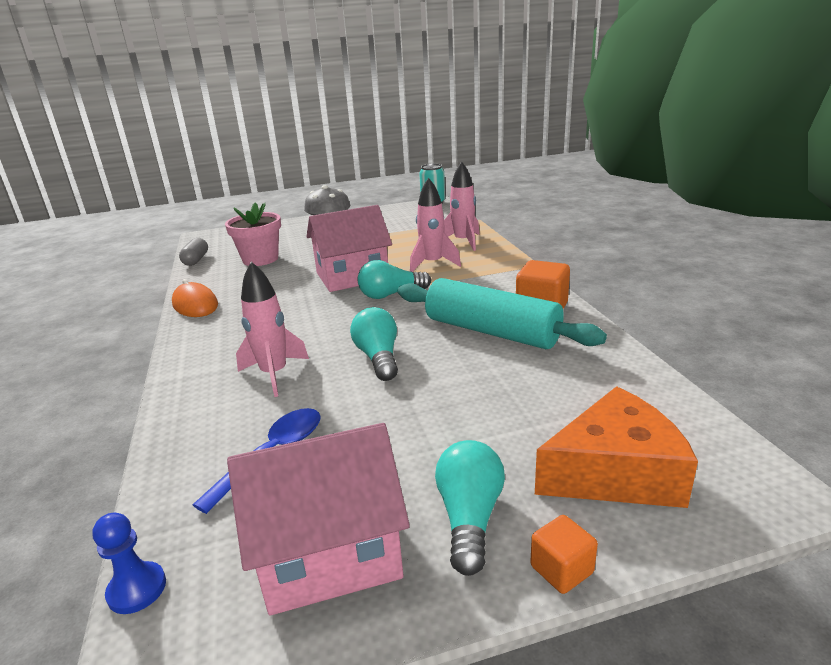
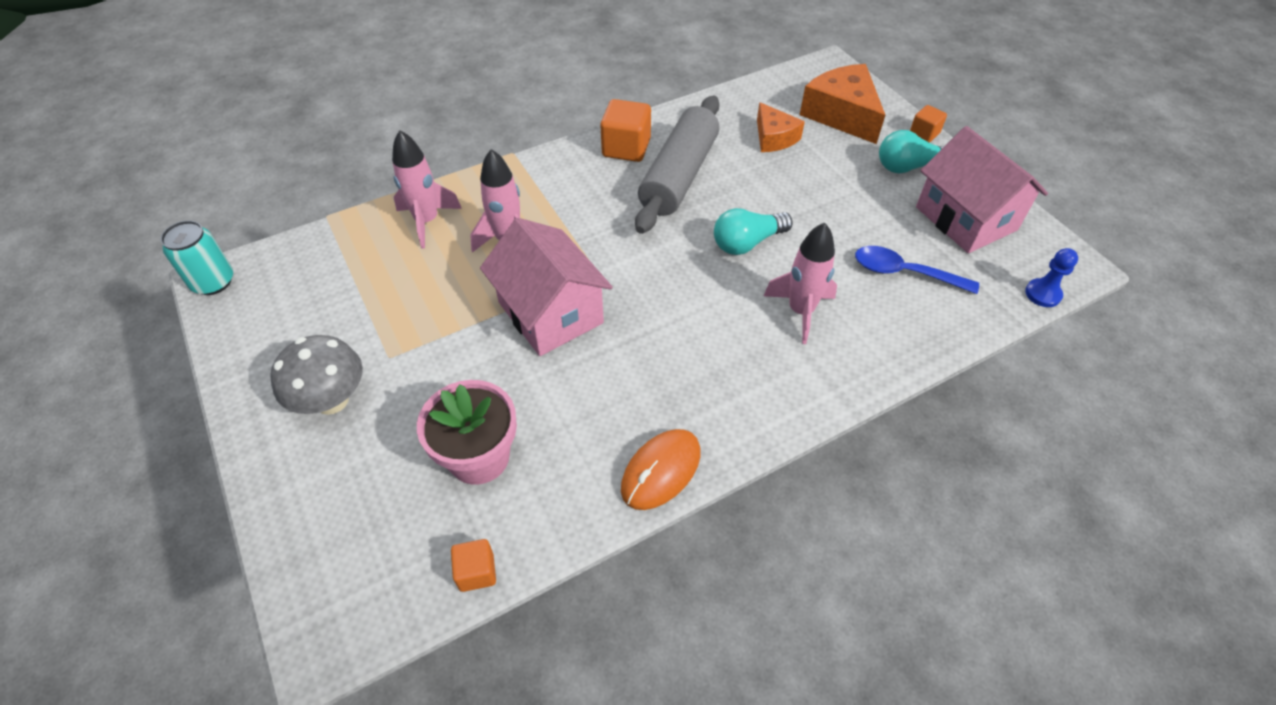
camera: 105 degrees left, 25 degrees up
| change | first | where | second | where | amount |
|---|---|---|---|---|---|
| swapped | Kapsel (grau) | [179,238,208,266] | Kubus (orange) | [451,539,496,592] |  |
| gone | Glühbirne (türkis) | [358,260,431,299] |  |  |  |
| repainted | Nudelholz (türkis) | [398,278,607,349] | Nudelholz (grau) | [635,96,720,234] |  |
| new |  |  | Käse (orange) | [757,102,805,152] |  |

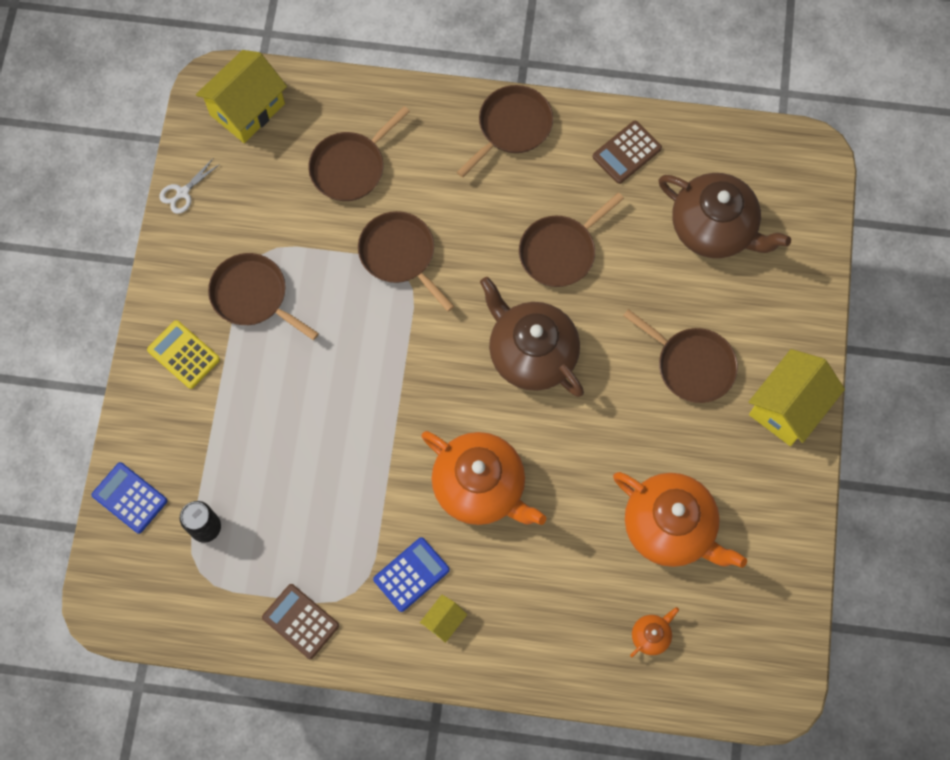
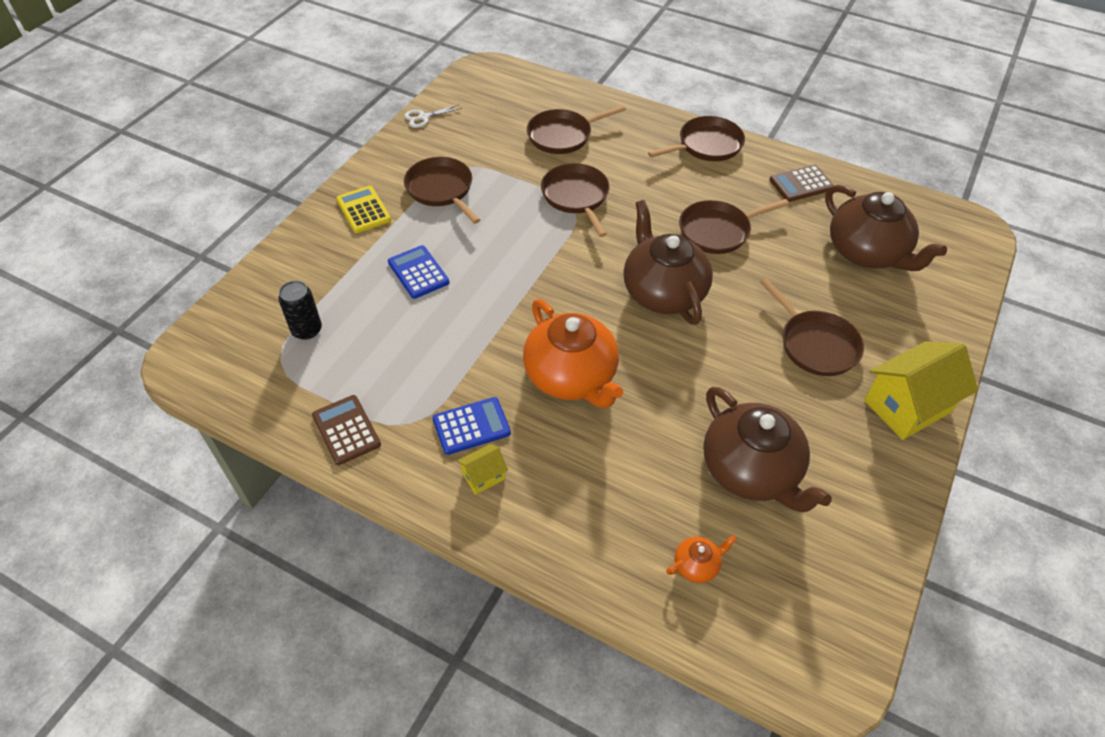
camera: 20 degrees right, 20 degrees down
| change | first | where | second | where | amount |
|---|---|---|---|---|---|
| shifted | Taschenrechner (blau) | [92,462,168,534] |  | [388,245,449,299] |  |
| gone | Haus (gelb) | [196,50,287,143] |  |  |  |
| repainted | Teekanne (orange) | [613,472,747,568] | Teekanne (braun) | [703,387,832,512] |  |

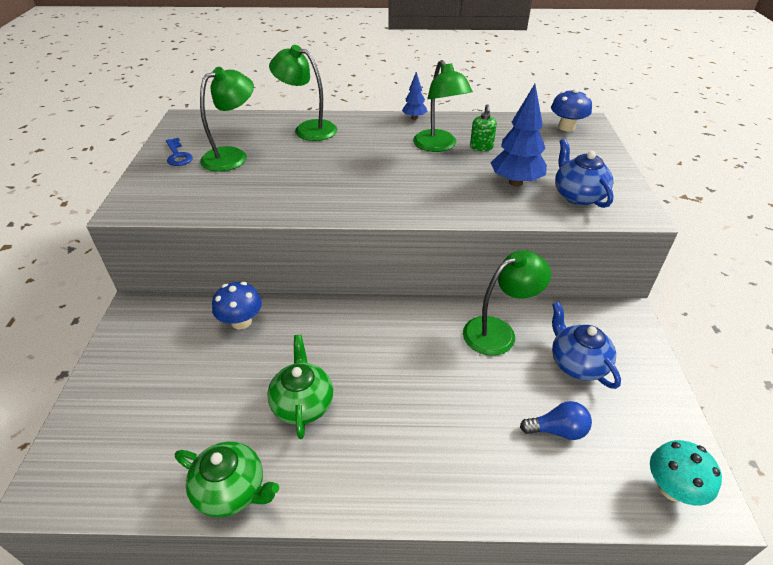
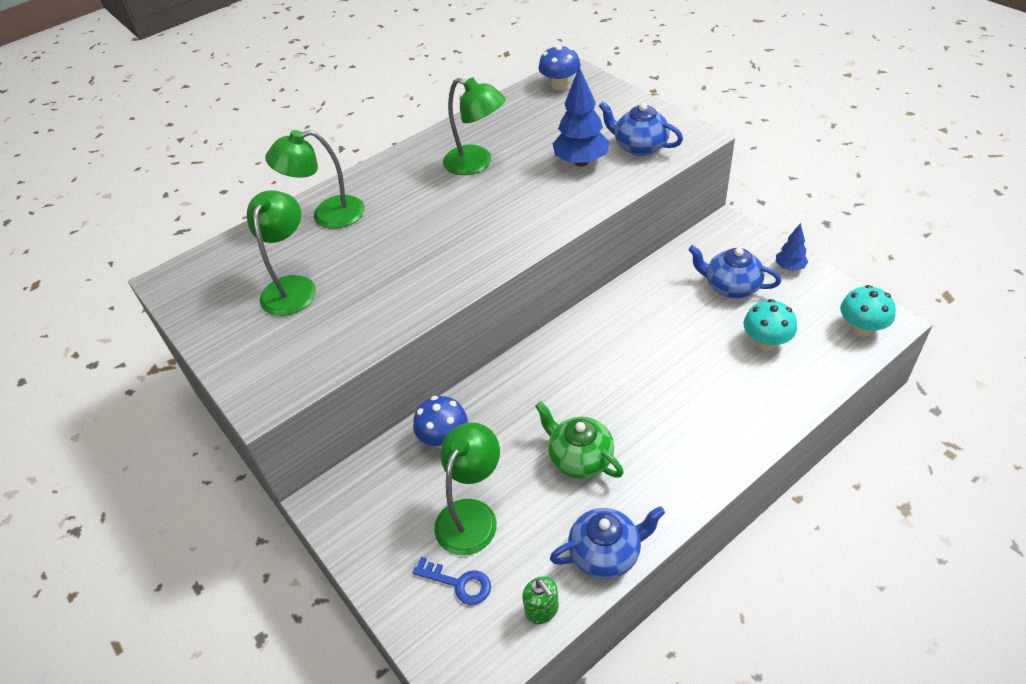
camera: 35 degrees left, 5 degrees up
| change | first | where | second | where | amount |
|---|---|---|---|---|---|
| shifted | Schlüssel (blau) | [166,138,193,166] |  | [413,557,491,605] |  |
| repainted | Teekanne (grün) | [175,441,279,517] | Teekanne (blau) | [550,506,665,579] |  |
| shifted | Baum (blau) | [402,72,428,120] |  | [776,223,808,271] |  |
| shifted | Lampe (grün) | [463,250,551,356] |  | [434,422,500,555] |  |
| shifted | Seifenspender (grün) | [470,104,497,151] |  | [523,576,559,624] |  |
| swapped | Glühbirne (blau) | [520,401,592,440] | Pilz (türkis) | [743,299,797,351] |  |

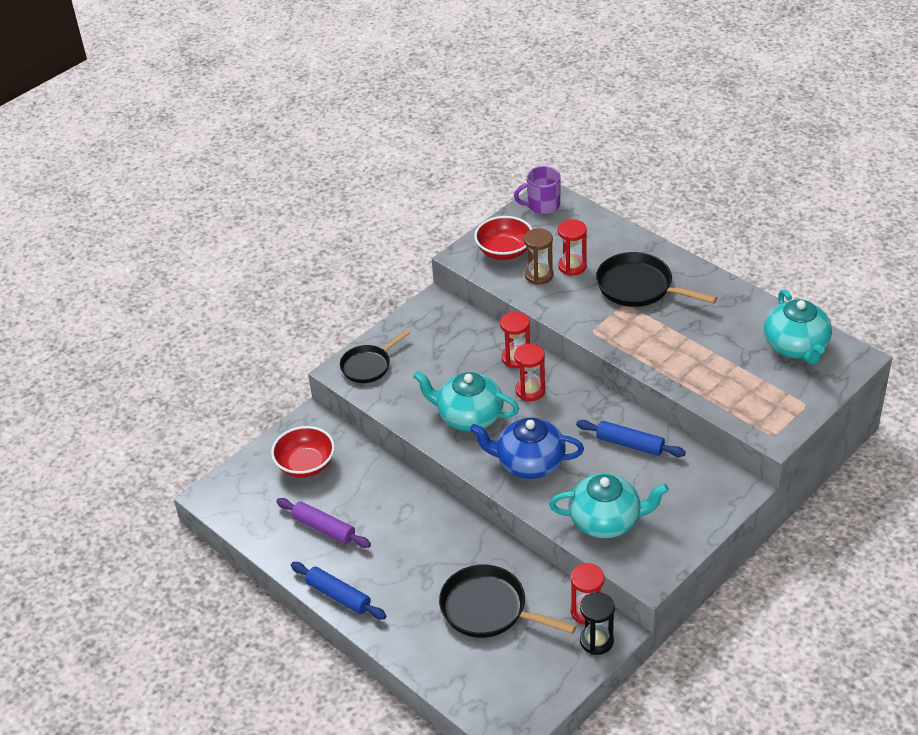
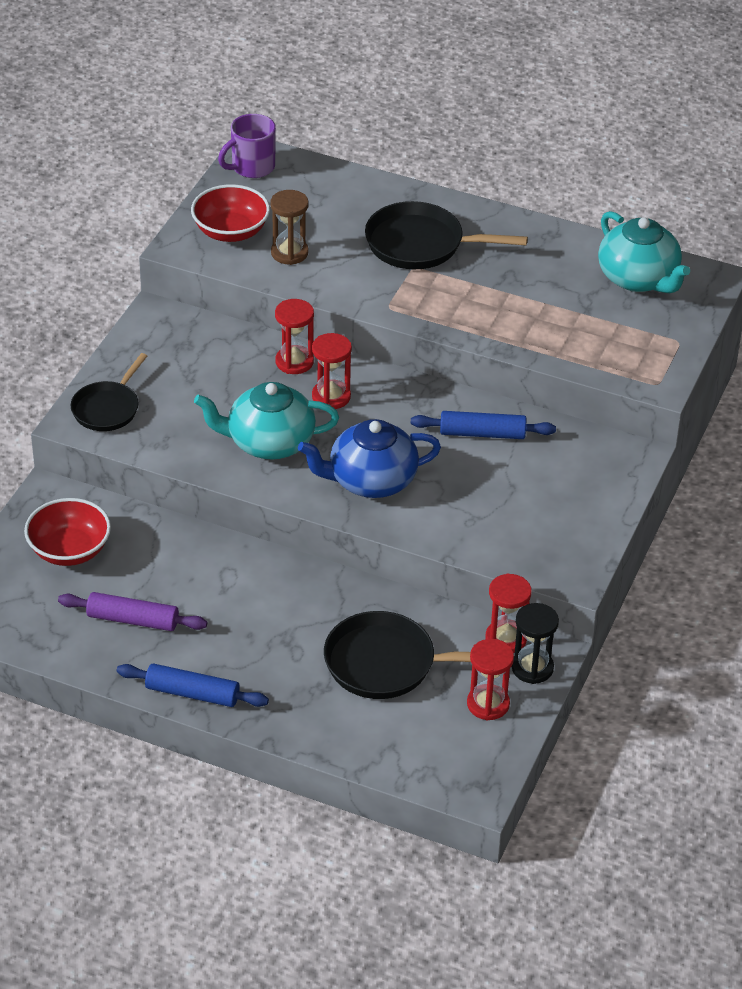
camera: 25 degrees left, 0 degrees up
| change | first | where | second | where | amount |
|---|---|---|---|---|---|
| gone | Teekanne (türkis) | [549,474,669,538] |  |  |  |
| shifted | Sanduhr (rot) | [558,219,587,276] |  | [467,639,514,721] |  |

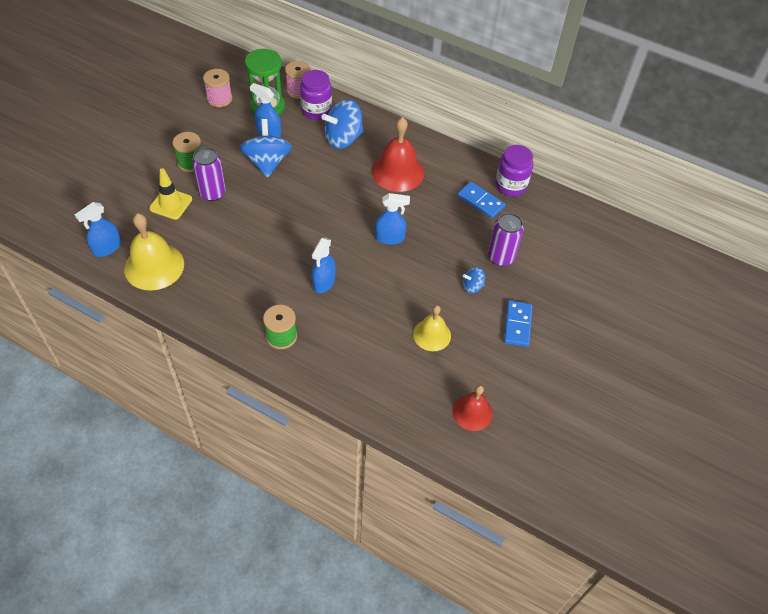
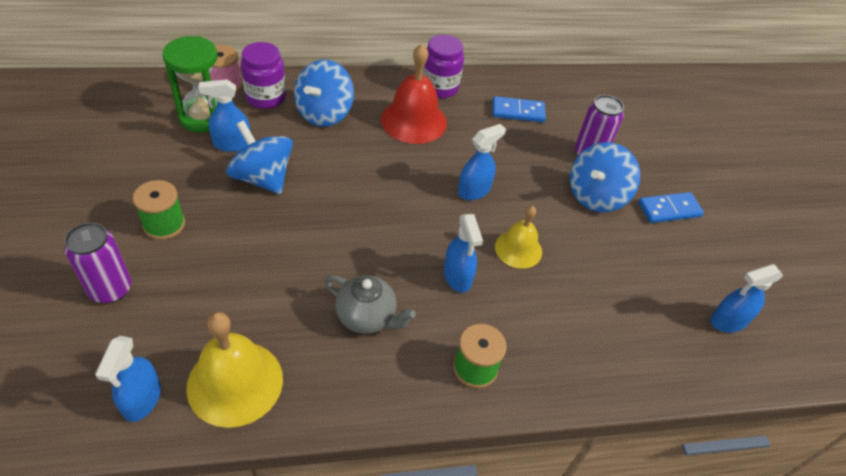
camera: 40 degrees left, 5 degrees down
| change | first | where | second | where | amount |
|---|---|---|---|---|---|
| gone | Leitkegel (gelb) | [149,168,192,220] |  |  |  |
| shifted | Dose (lila) | [192,147,226,201] |  | [64,222,132,303] |  |
| gone | Garnrolle (rosa) | [203,69,232,107] |  |  |  |
| shifted | Glocke (gelb) | [413,305,451,351] |  | [495,206,542,269] |  |
| swapped | Glocke (rot) | [452,385,493,431] | Sprühflasche (blau) | [710,264,784,333] |  |
| scaled | Kreisel (blau) | [463,267,485,294] |  | [570,142,641,212] | x2.02 |
| shifted | Einmachglas (lila) | [495,145,533,196] |  | [422,35,464,98] |  |
| rotated | Dominostein (blau) | [504,300,533,347] |  | [638,192,704,223] | 75 degrees counterclockwise |
| new |  |  | Teekanne (grau) | [324,275,416,334] |  |

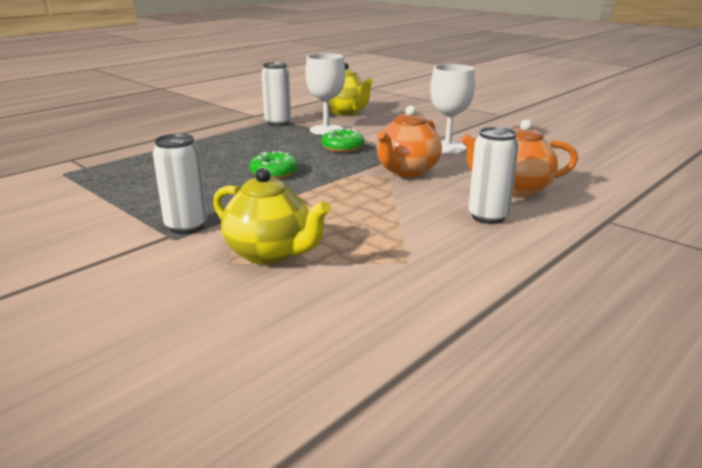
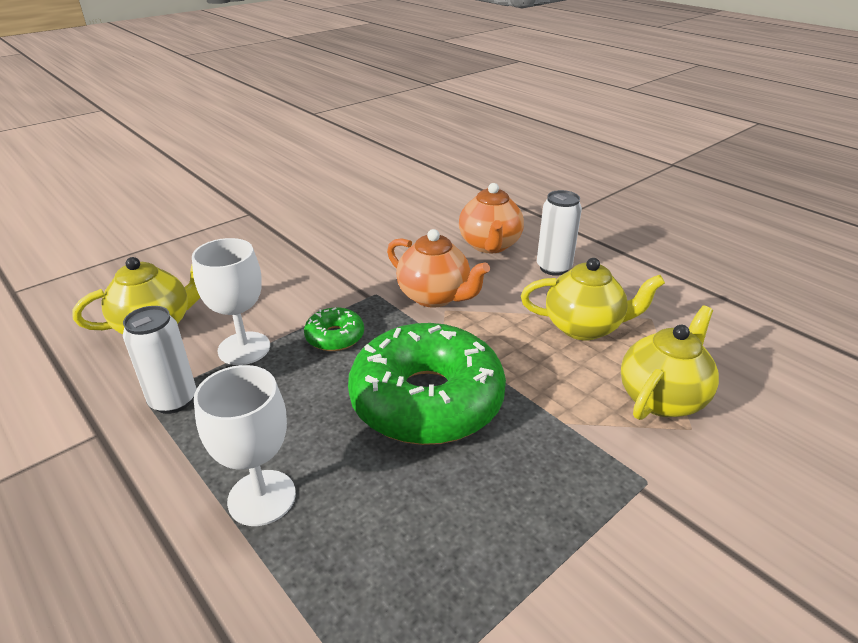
camera: 85 degrees left, 10 degrees up
| change | first | where | second | where | amount |
|---|---|---|---|---|---|
| gone | Dose (weiß) | [153,134,207,234] |  |  |  |
| scaled | Donut (grün) | [249,151,298,179] |  | [348,323,506,445] | x2.28 |
| shifted | Kelch (weiß) | [430,64,475,154] |  | [194,365,296,526] |  |
| new |  |  | Teekanne (gelb) | [521,258,665,341] |  |

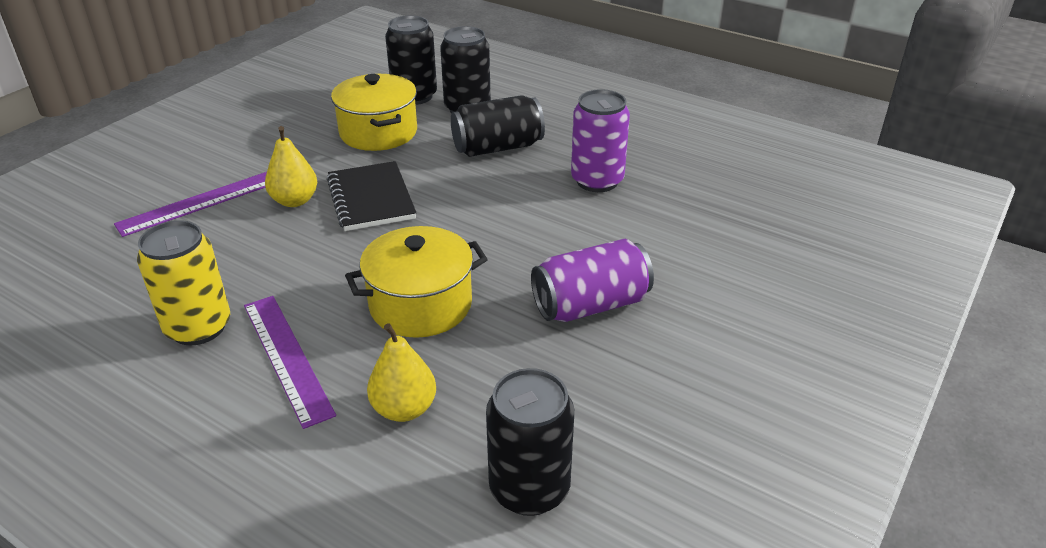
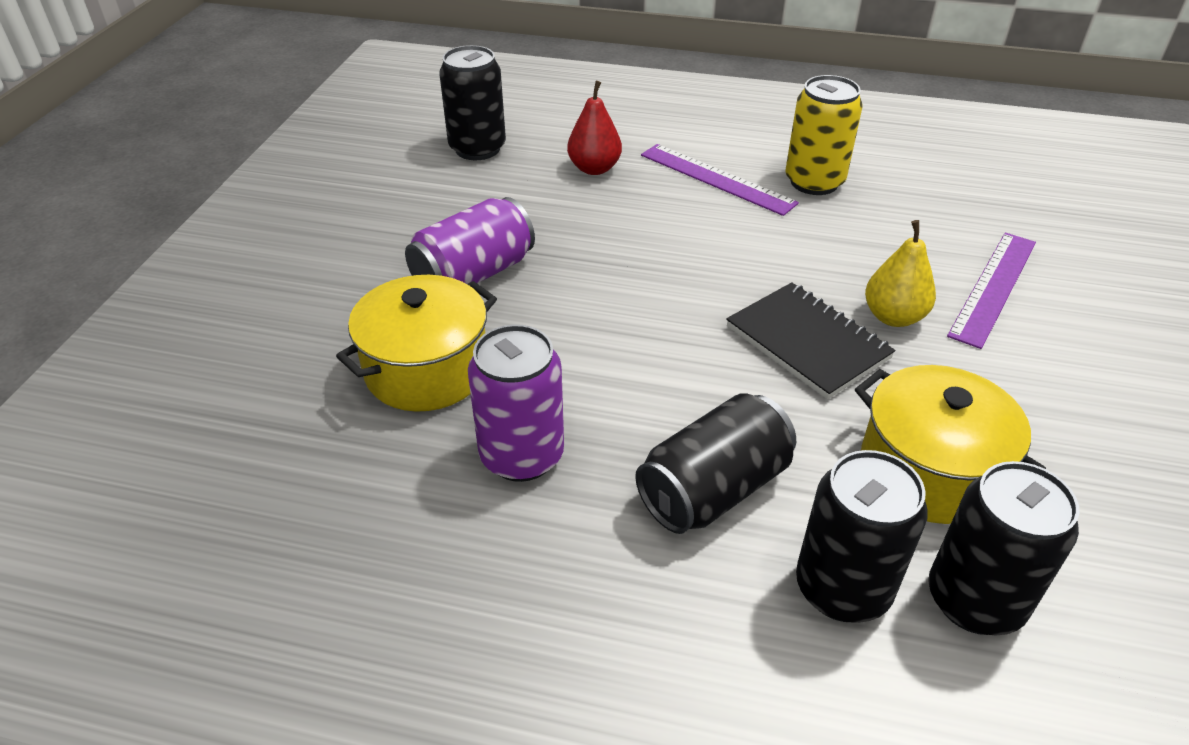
camera: 160 degrees right, 5 degrees up
| change | first | where | second | where | amount |
|---|---|---|---|---|---|
| shifted | Kochtopf (gelb) | [345,226,488,338] |  | [336,275,497,412] |  |
| repainted | Birne (gelb) | [367,323,436,422] | Birne (rot) | [567,81,622,175] |  |

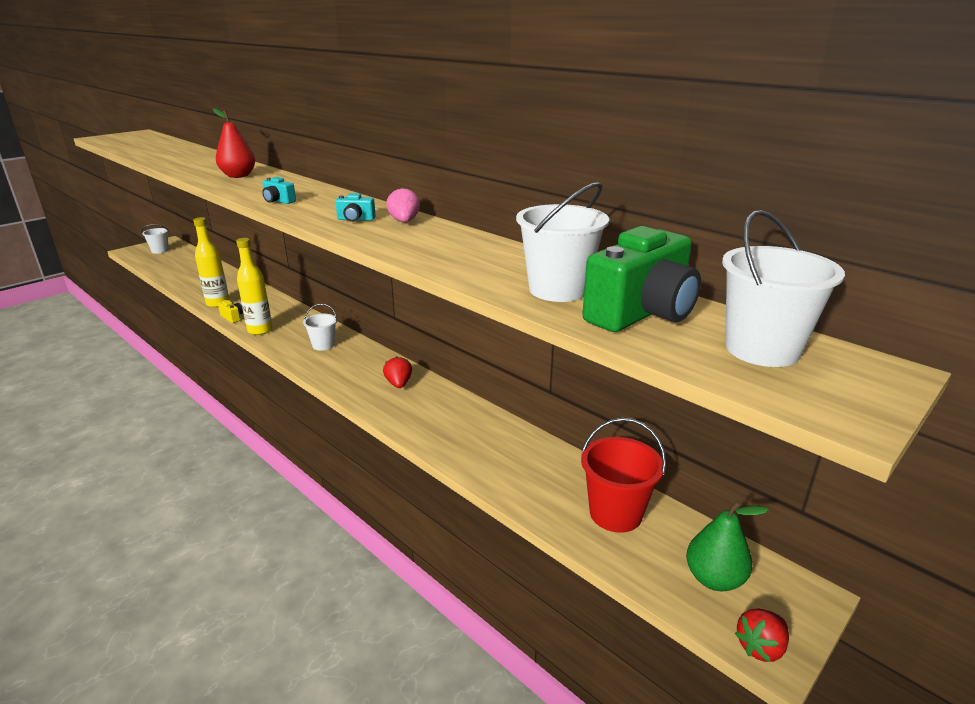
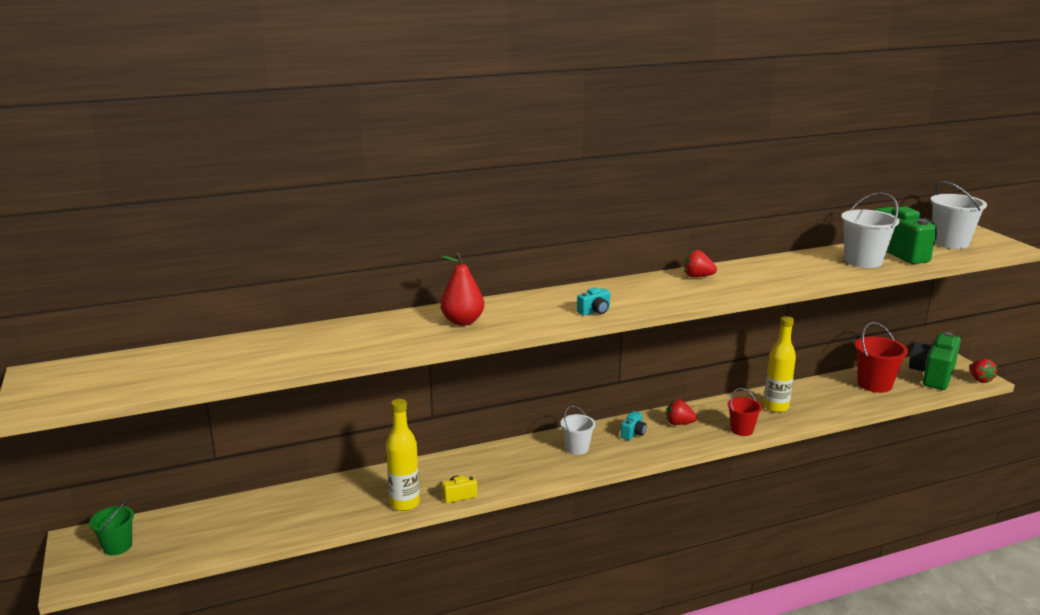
camera: 65 degrees left, 5 degrees down
| change | first | where | second | where | amount |
|---|---|---|---|---|---|
| repainted | Eimer (weiß) | [141,224,169,254] | Eimer (grün) | [89,500,134,555] |  |
| shifted | Flasche (gelb) | [236,238,272,335] |  | [763,316,796,412] |  |
| shifted | Kamera (türkis) | [335,193,376,222] |  | [621,411,647,440] |  |
| repainted | Erdbeere (rosa) | [386,187,420,222] | Erdbeere (rot) | [684,250,717,277] |  |
| swapped | Birne (grün) | [686,500,769,591] | Kamera (grün) | [909,332,961,390] |  |
| new |  |  | Eimer (rot) | [728,388,762,436] |  |

